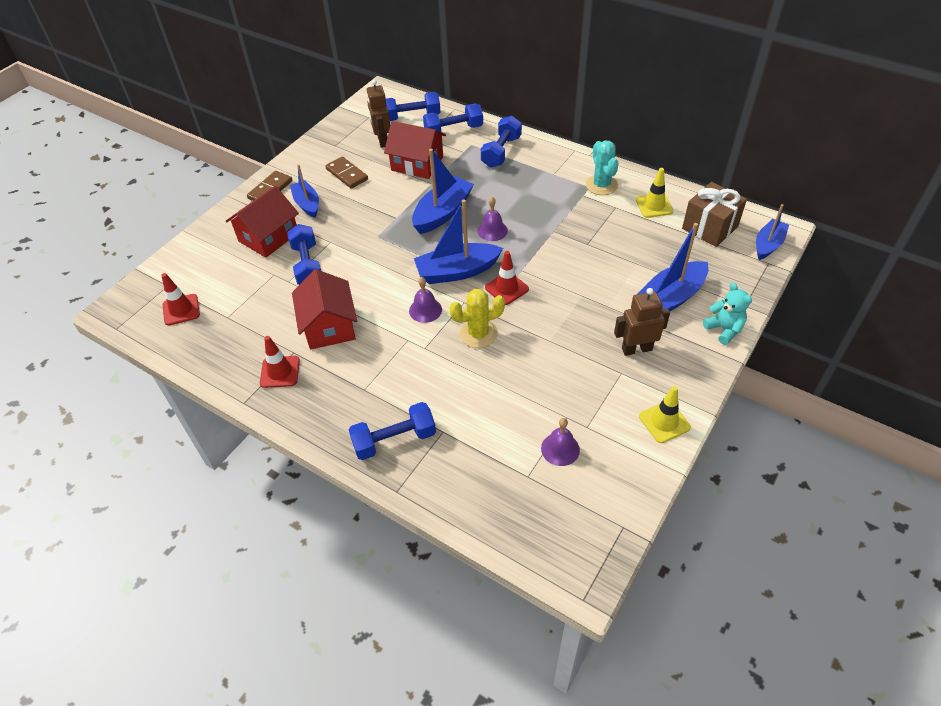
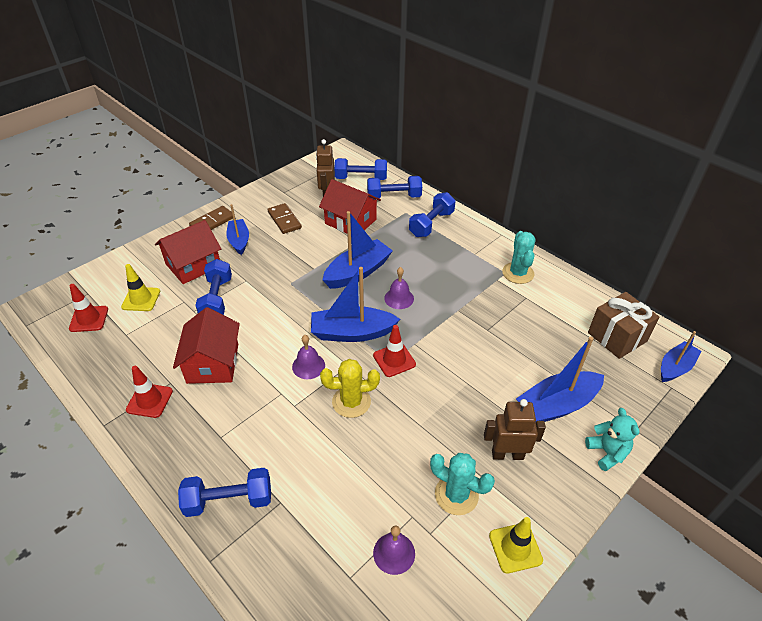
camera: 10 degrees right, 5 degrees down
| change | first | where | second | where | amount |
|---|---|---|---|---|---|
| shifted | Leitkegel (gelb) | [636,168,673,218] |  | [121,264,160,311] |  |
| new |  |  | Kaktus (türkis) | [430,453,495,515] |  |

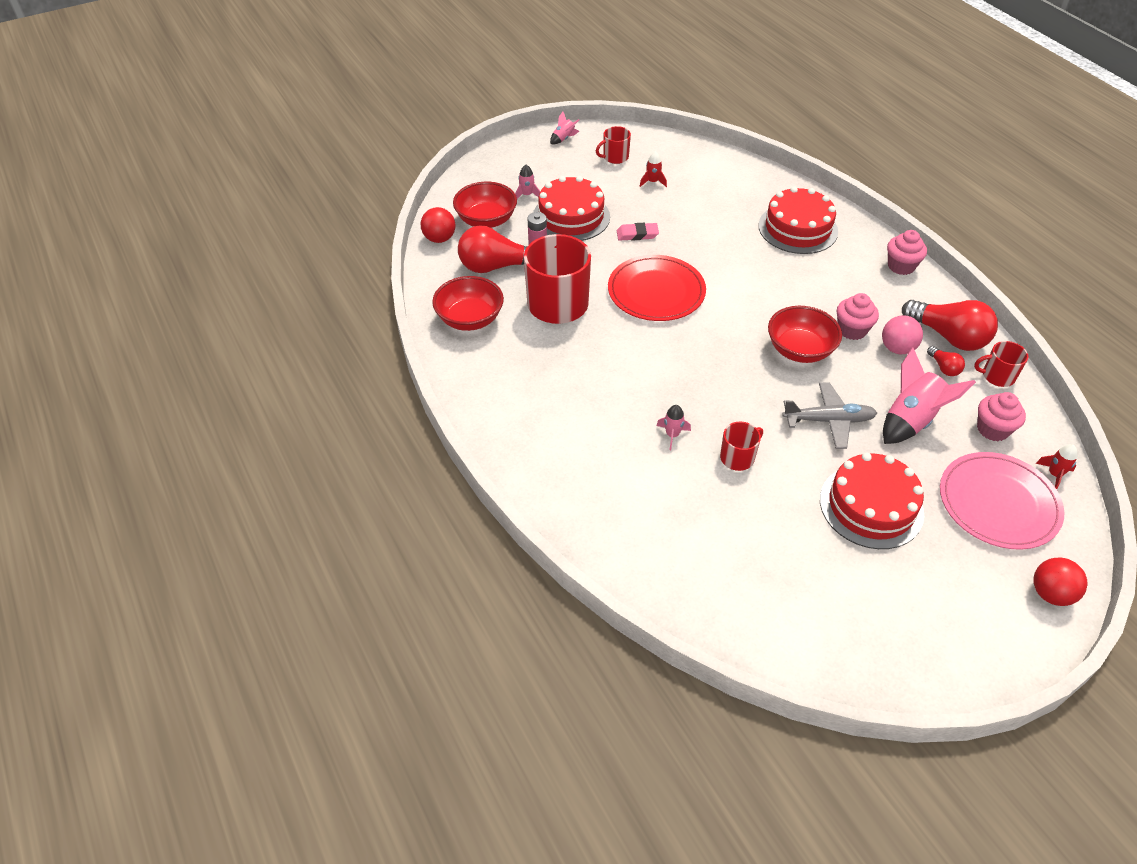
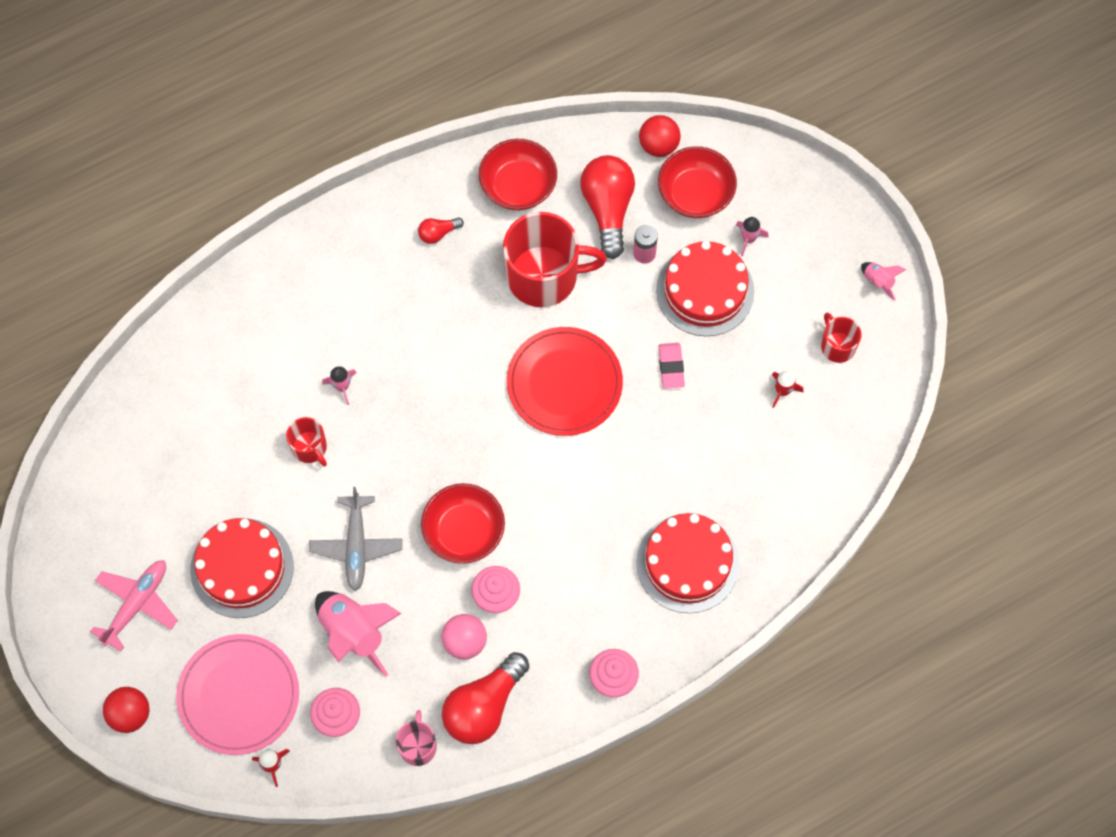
camera: 90 degrees right, 20 degrees up
| change | first | where | second | where | amount |
|---|---|---|---|---|---|
| shifted | Glühbirne (rot) | [927,346,965,376] |  | [418,217,464,244] |  |
| repainted | Tasse (rot) | [974,341,1028,387] | Tasse (rosa) | [396,710,437,766] |  |
| new |  |  | Flugzeug (rosa) | [90,560,178,652] |  |

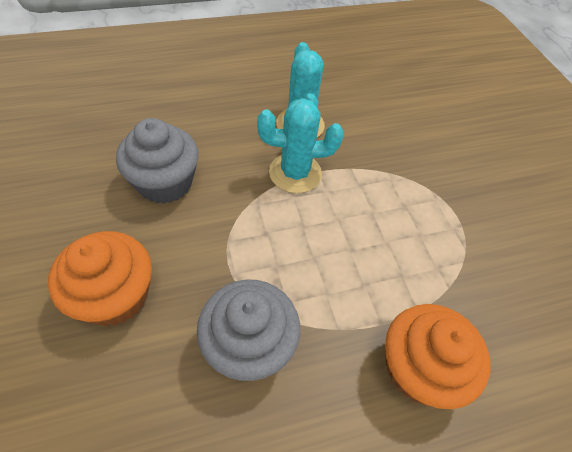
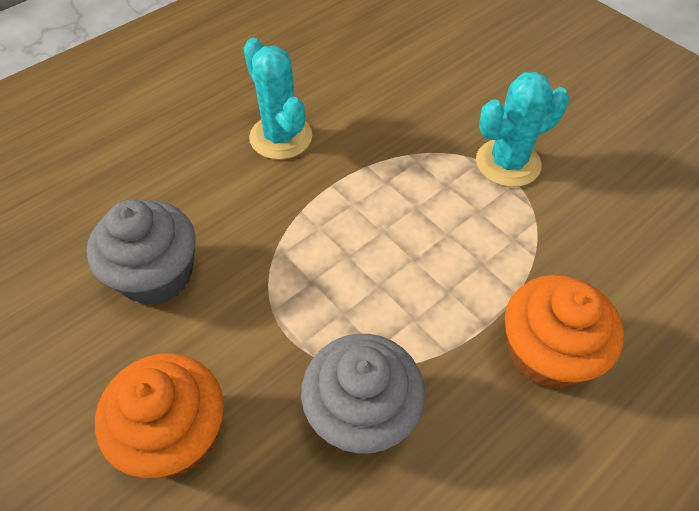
camera: 20 degrees left, 0 degrees up
| change | first | where | second | where | amount |
|---|---|---|---|---|---|
| shifted | Kaktus (türkis) | [257,98,344,193] |  | [476,72,569,187] |  |

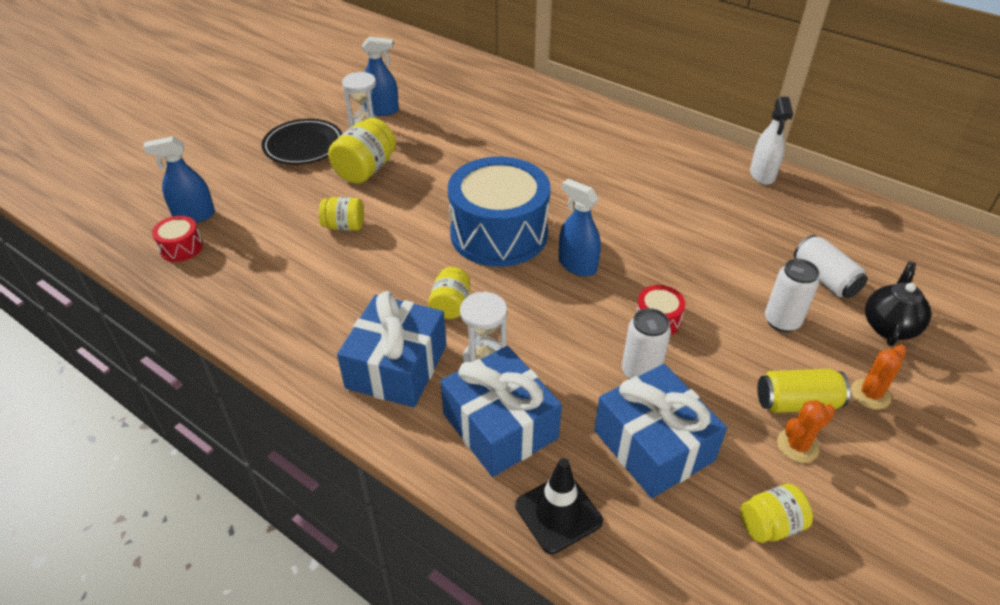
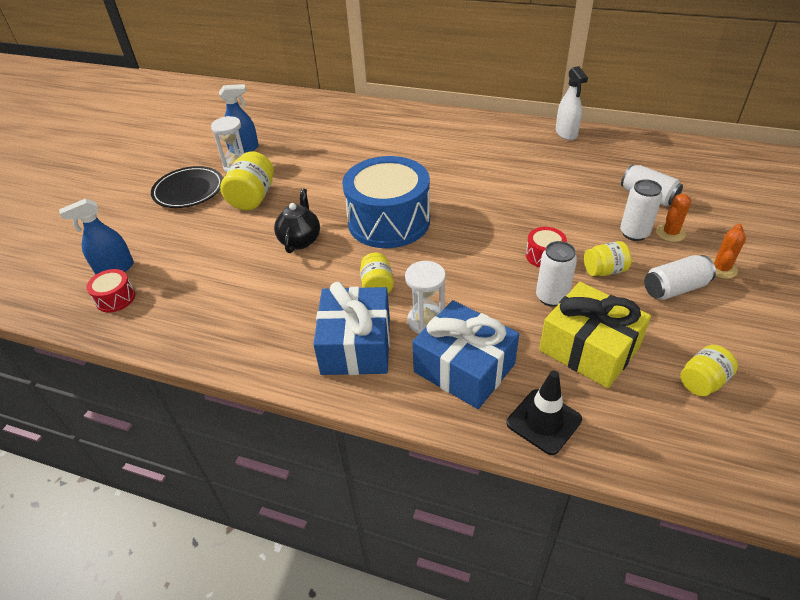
camera: 15 degrees left, 0 degrees up
| change | first | where | second | where | amount |
|---|---|---|---|---|---|
| shifted | Einmachglas (gelb) | [319,197,364,231] |  | [584,241,632,276] |  |
| gone | Sprühflasche (blau) | [559,179,601,276] |  |  |  |
| repainted | Geschenk (blau) | [594,364,727,498] | Geschenk (gelb) | [539,282,651,388] |  |
| repainted | Dose (gelb) | [757,369,850,413] | Dose (weiß) | [644,255,716,300] |  |
| shifted | Kaktus (orange) | [777,400,835,463] |  | [656,194,691,242] |  |
| shifted | Teekanne (schwarz) | [865,262,931,346] |  | [274,188,320,253] |  |

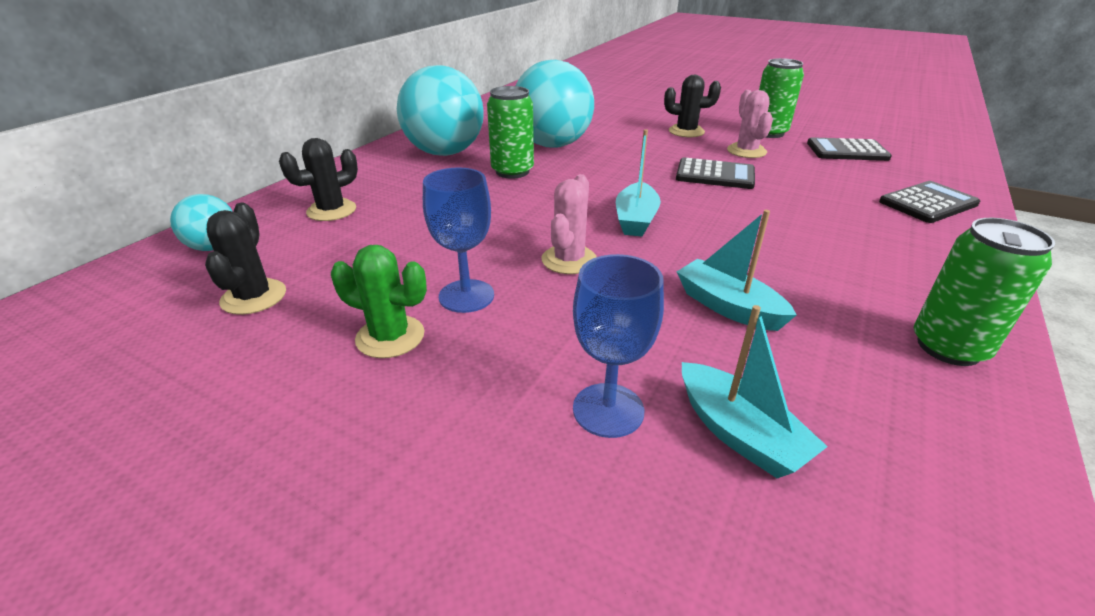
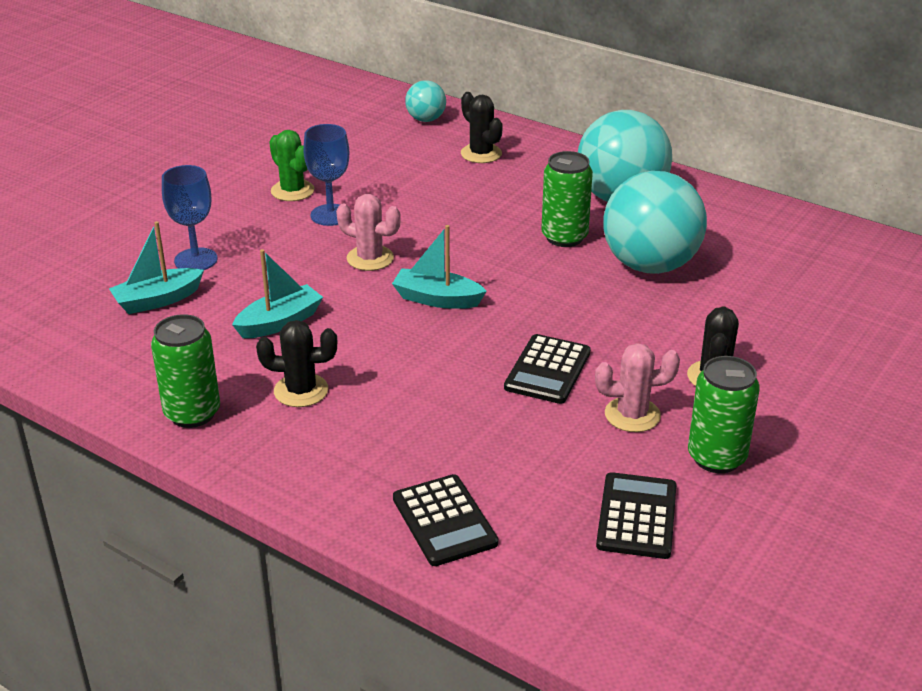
camera: 95 degrees right, 0 degrees up
| change | first | where | second | where | amount |
|---|---|---|---|---|---|
| shifted | Kaktus (schwarz) | [205,203,286,315] |  | [256,320,337,407] |  |
| rotated | Kaktus (grün) | [331,245,427,358] |  | [269,130,314,201] | 60 degrees counterclockwise |

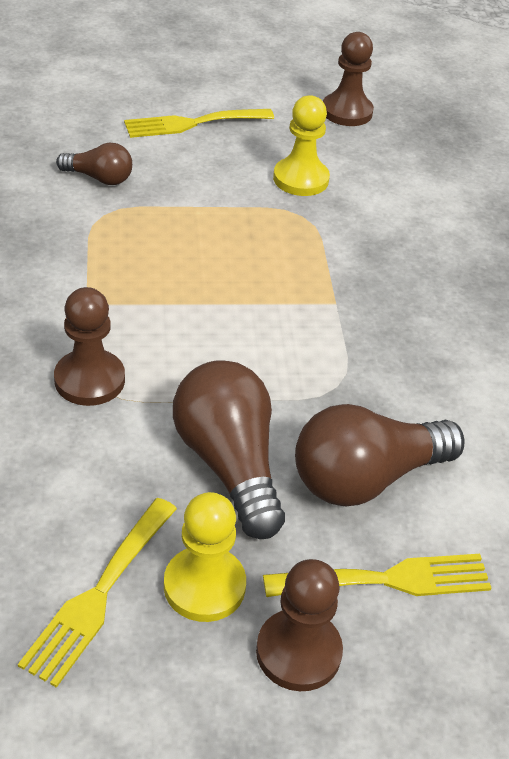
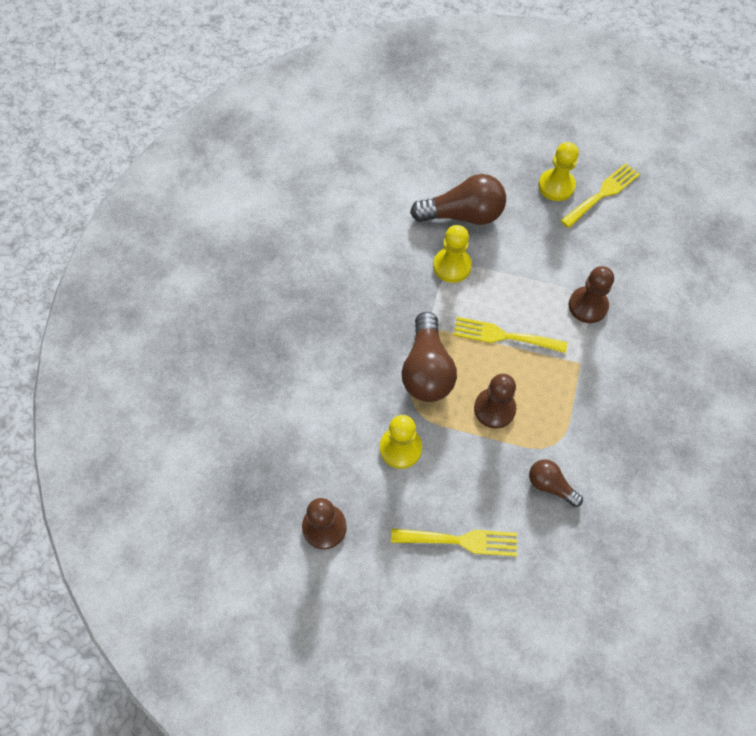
camera: 155 degrees left, 20 degrees up
| change | first | where | second | where | amount |
|---|---|---|---|---|---|
| shifted | Glühbirne (braun) | [173,360,285,539] |  | [401,312,457,402] |  |
| shifted | Bauer (braun) | [256,559,343,691] |  | [474,374,516,428] |  |
| shifted | Gabel (gelb) | [263,554,492,597] |  | [453,317,567,353] |  |
| new |  |  | Bauer (gelb) | [433,225,472,283] |  |

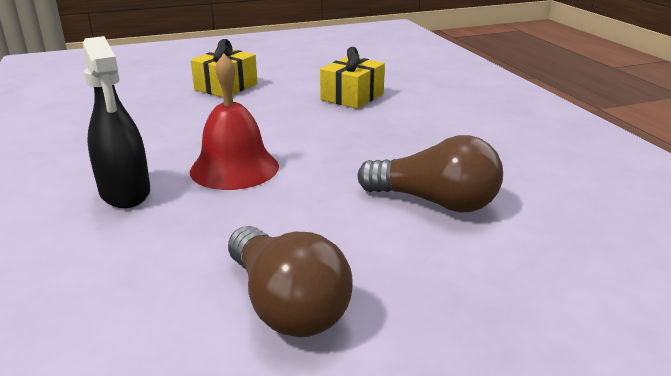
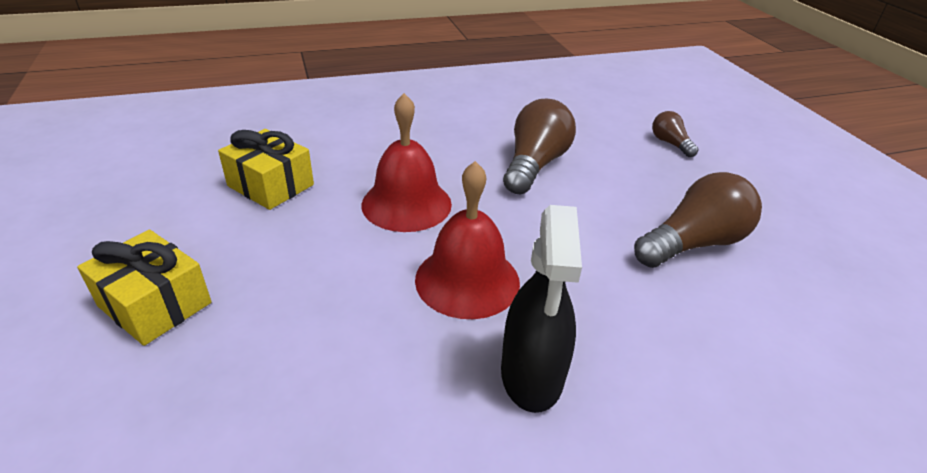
camera: 90 degrees left, 10 degrees up
| change | first | where | second | where | amount |
|---|---|---|---|---|---|
| rotated | Sprühflasche (schwarz) | [83,36,150,208] |  | [501,205,582,413] | 120 degrees clockwise |
| new |  |  | Glocke (rot) | [362,93,452,232] |  |
| new |  |  | Glühbirne (braun) | [652,111,699,157] |  |

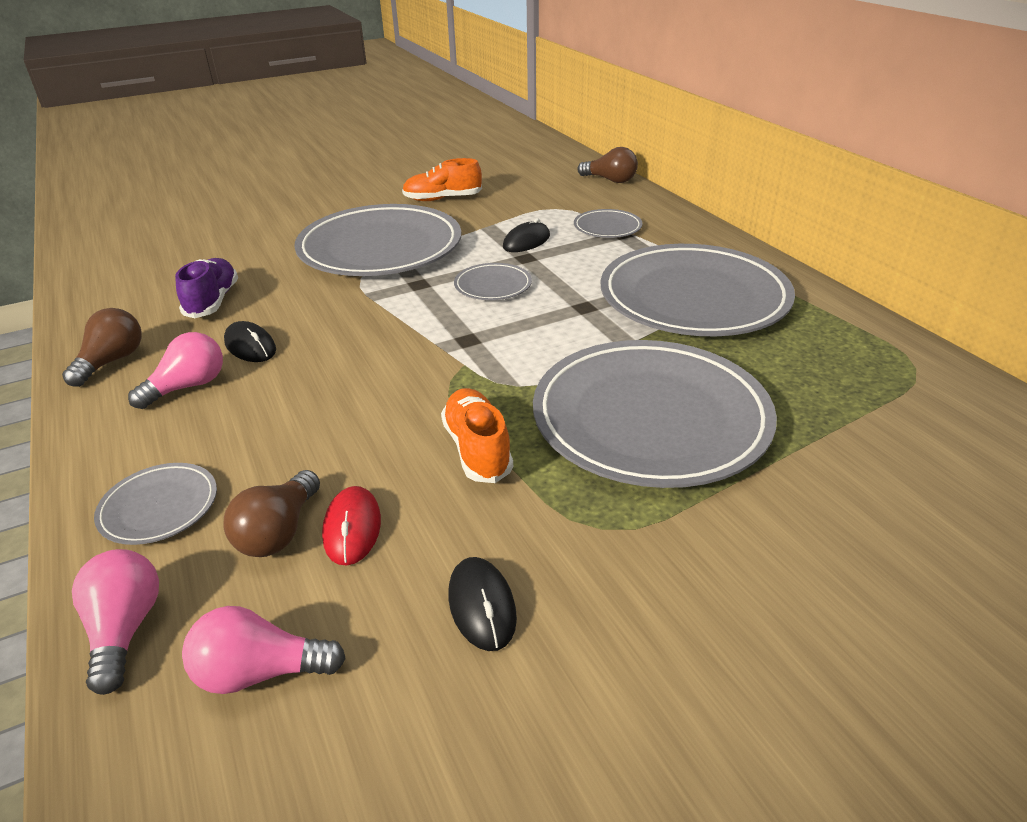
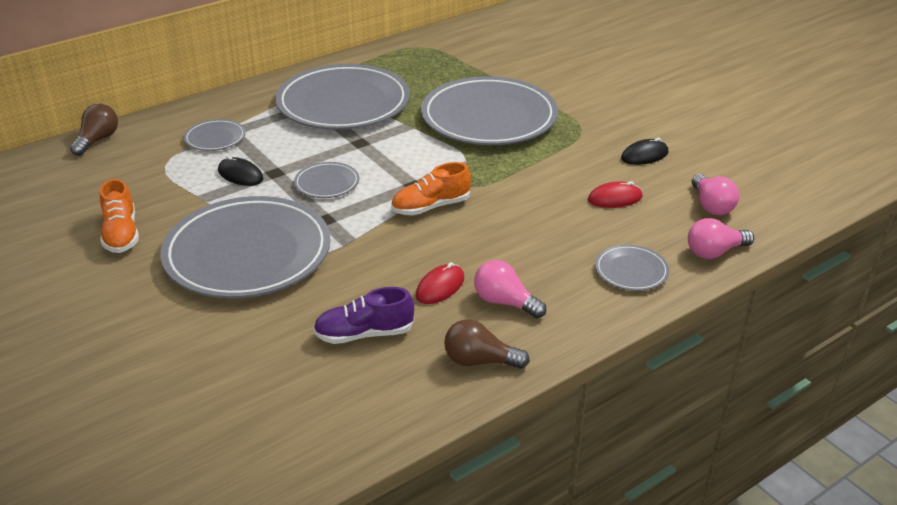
camera: 100 degrees left, 0 degrees up
| change | first | where | second | where | amount |
|---|---|---|---|---|---|
| gone | Glühbirne (braun) | [223,470,320,557] |  |  |  |
| repainted | Computermaus (schwarz) | [224,321,276,362] | Computermaus (rot) | [416,262,464,304] |  |
| shifted | Schuh (orange) | [441,388,513,483] |  | [391,162,471,215] |  |

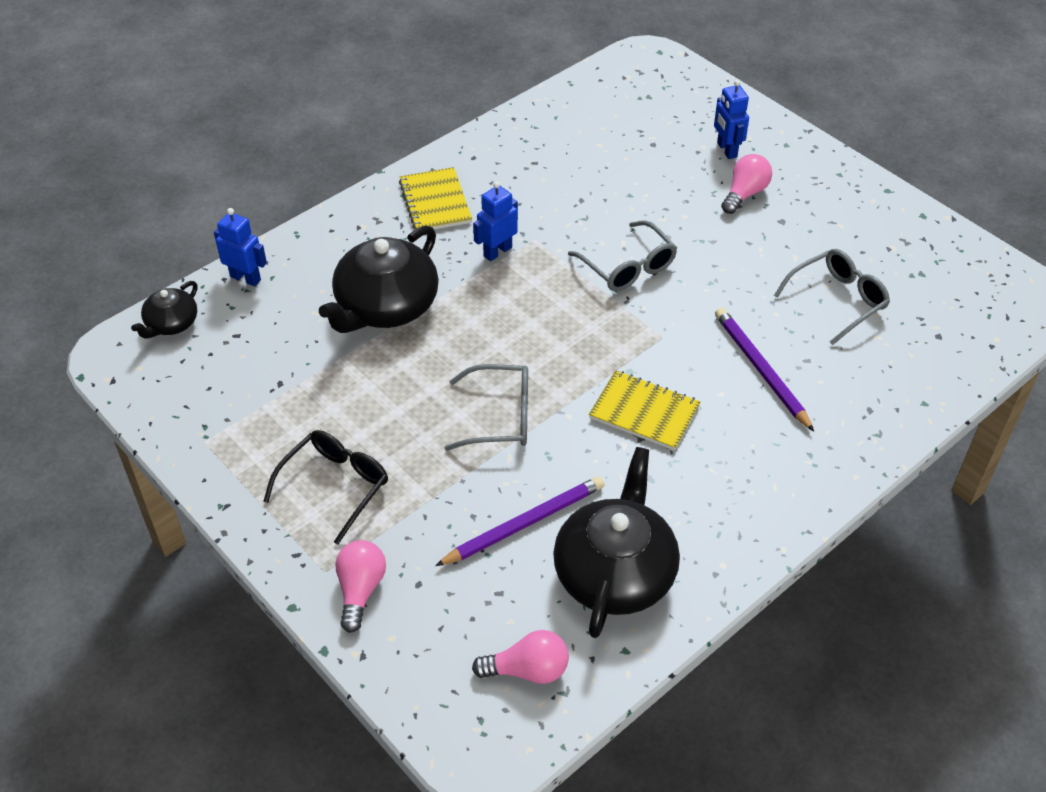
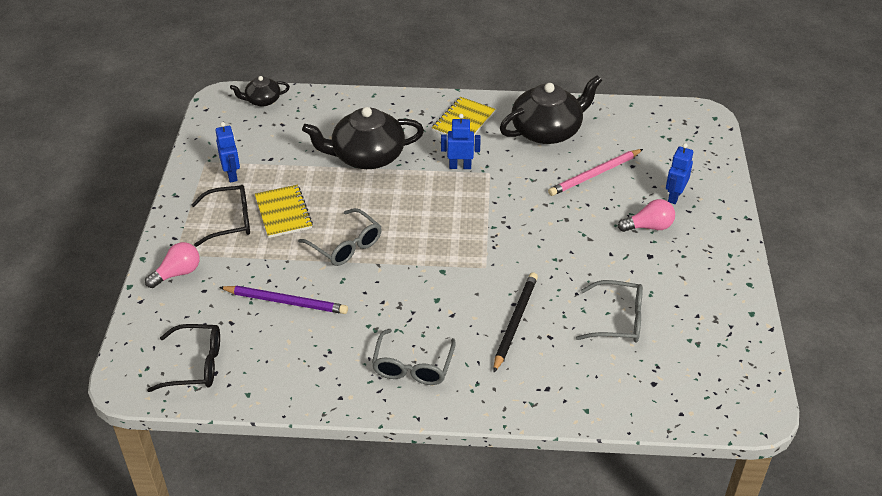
camera: 45 degrees right, 5 degrees down
| change | first | where | second | where | amount |
|---|---|---|---|---|---|
| shifted | Roboter (blau) | [214,208,267,287] |  | [215,122,240,183] |  |
| swapped | Glühbirne (rosa) | [472,630,569,684] | Brille (schwarz) | [147,324,220,392] |  |
| shifted | Teekanne (schwarz) | [553,447,680,638] |  | [500,75,602,144] |  |
| shifted | Brille (grau) | [568,220,677,291] |  | [372,329,456,385] |  |
| shifted | Notizbuch (gelb) | [589,370,700,451] |  | [255,185,313,238] |  |
| repainted | Bleistift (lila) | [715,308,814,432] | Bleistift (schwarz) | [493,273,538,373] |  |
| new |  |  | Bleistift (rosa) | [548,149,643,196] |  |

